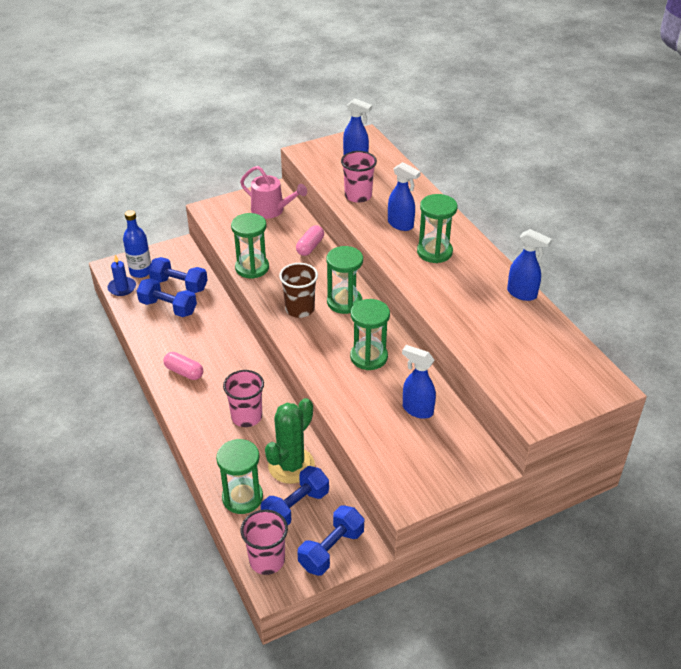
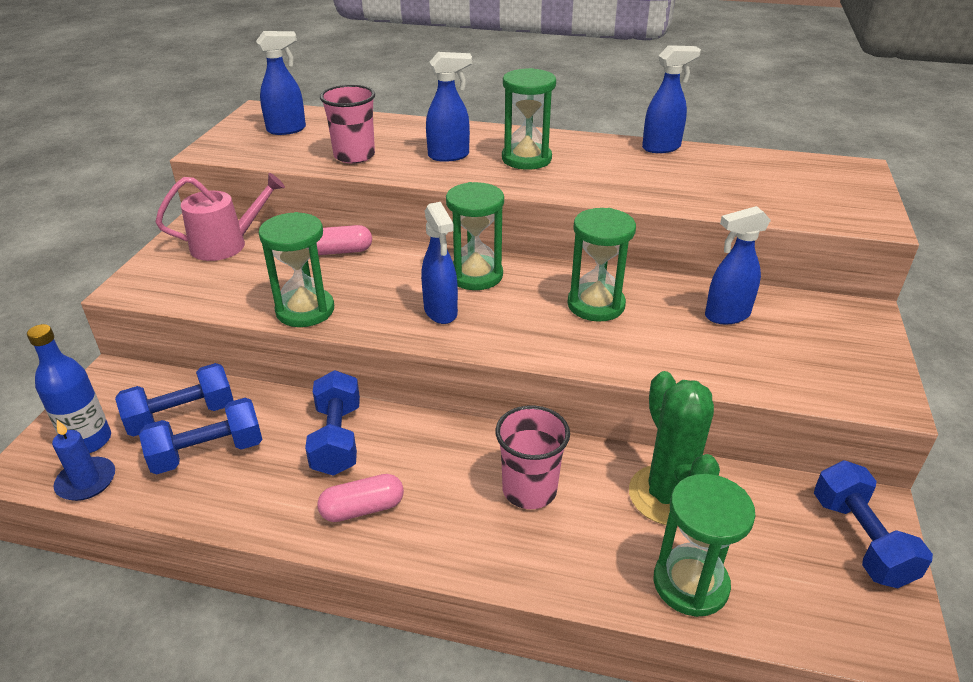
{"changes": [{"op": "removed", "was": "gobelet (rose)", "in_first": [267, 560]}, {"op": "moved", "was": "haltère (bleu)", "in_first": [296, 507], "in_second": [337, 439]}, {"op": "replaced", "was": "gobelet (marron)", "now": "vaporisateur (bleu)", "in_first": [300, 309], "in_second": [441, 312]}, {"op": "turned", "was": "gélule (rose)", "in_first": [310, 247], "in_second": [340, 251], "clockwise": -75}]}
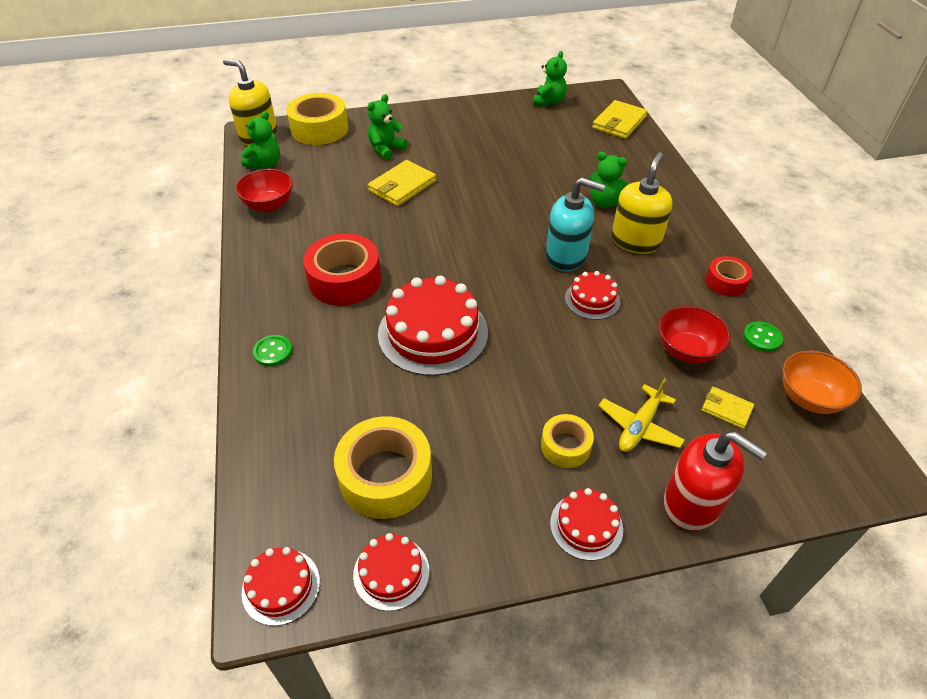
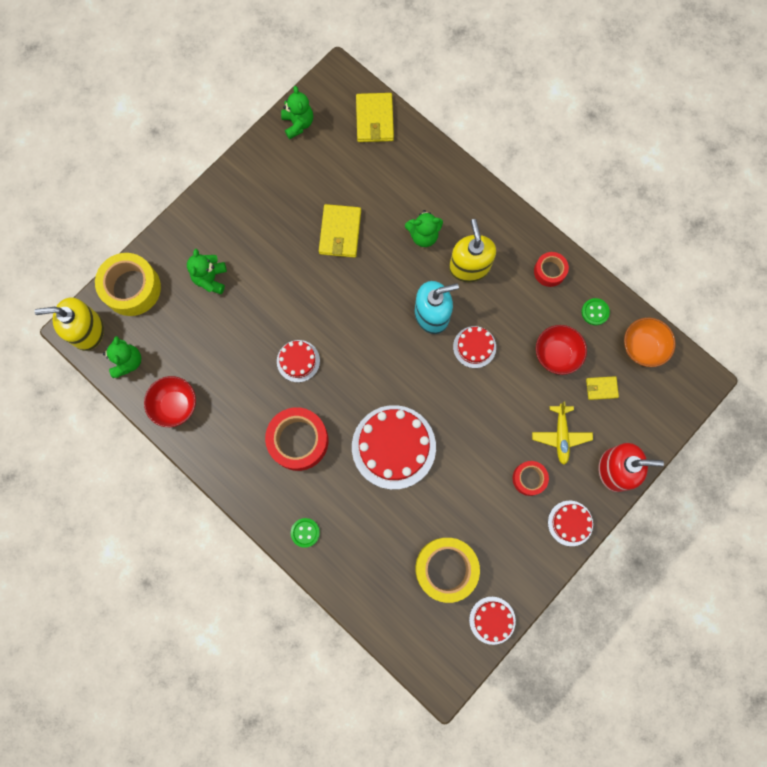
{"changes": [{"op": "moved", "was": "gâteau (rouge)", "in_first": [281, 586], "in_second": [298, 361]}, {"op": "moved", "was": "portefeuille (jaune)", "in_first": [402, 186], "in_second": [340, 232]}, {"op": "recoloured", "was": "ruban adhésif (jaune)", "now": "ruban adhésif (rouge)", "in_first": [565, 446], "in_second": [529, 478]}]}
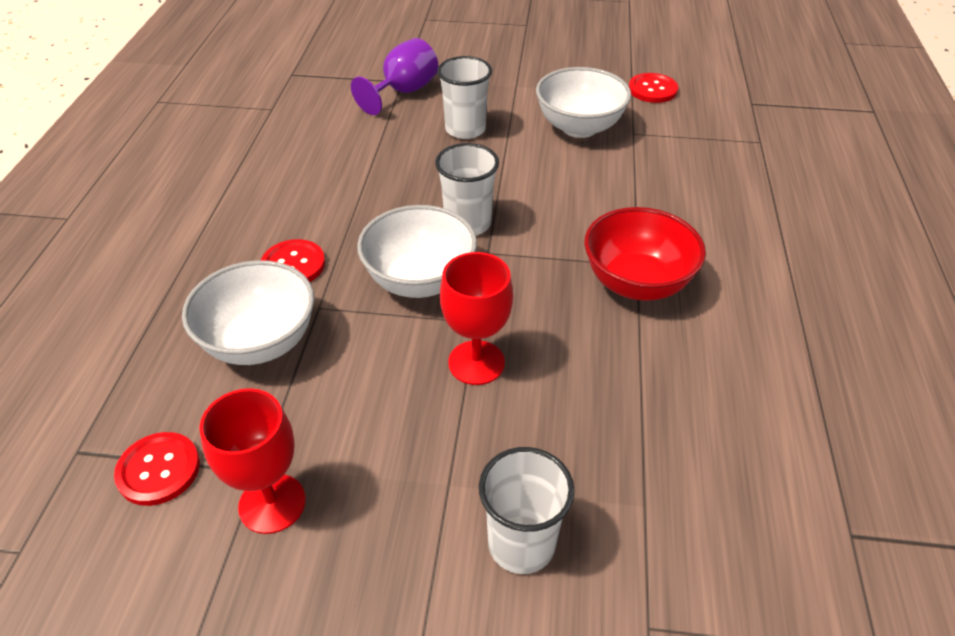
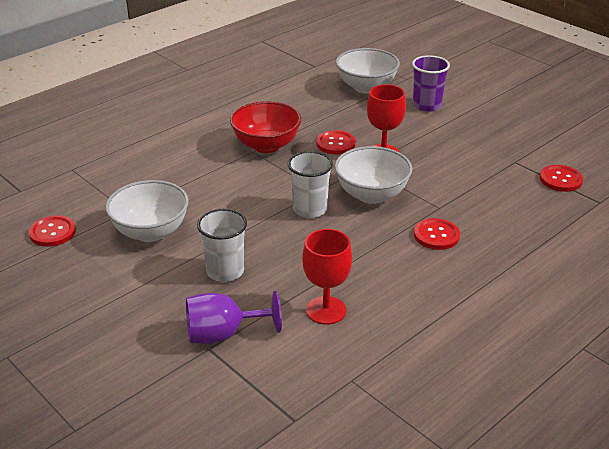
{"changes": [{"op": "added", "now": "bouton (rouge)", "in_second": [335, 144]}, {"op": "moved", "was": "bol (blanc)", "in_first": [260, 342], "in_second": [366, 87]}, {"op": "moved", "was": "verre à pied (rouge)", "in_first": [272, 503], "in_second": [326, 310]}, {"op": "recoloured", "was": "gobelet (blanc)", "now": "gobelet (violet)", "in_first": [521, 544], "in_second": [427, 105]}]}
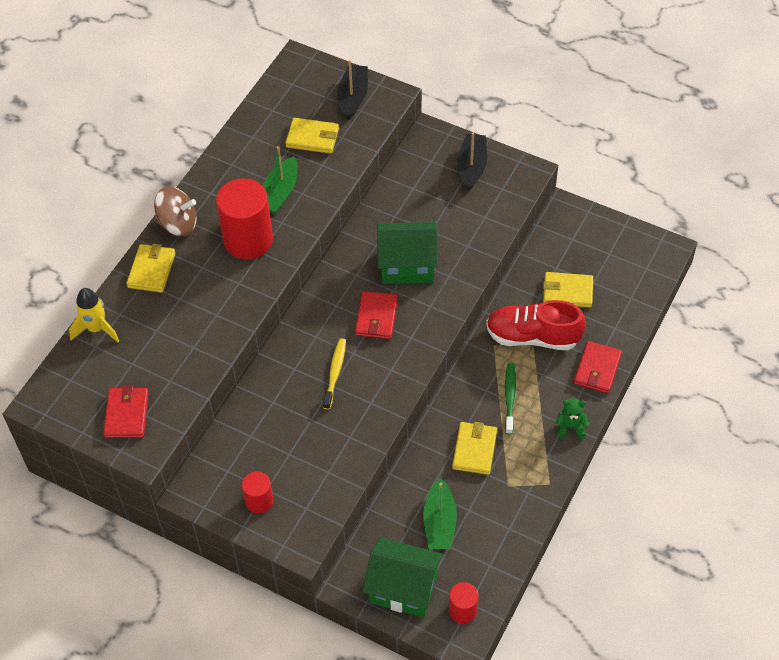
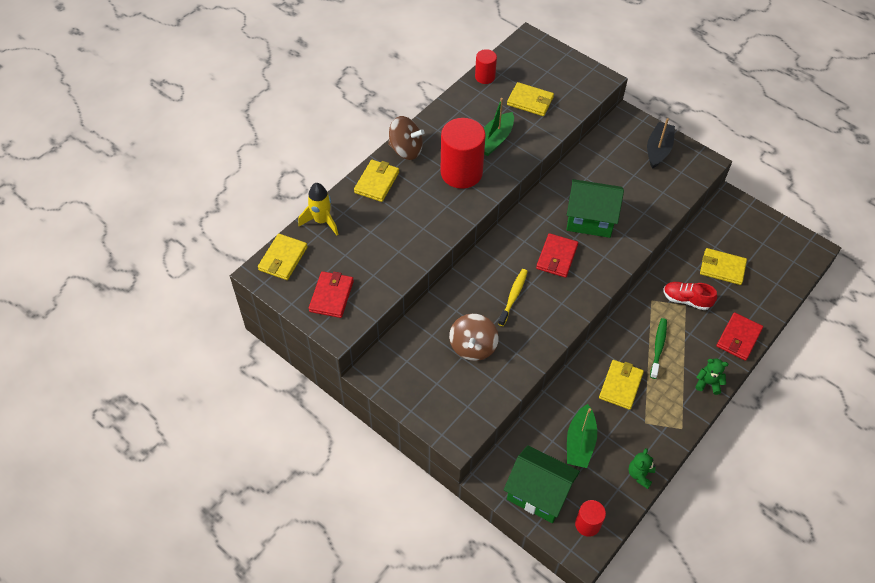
{"changes": [{"op": "removed", "was": "bateau (noir)", "in_first": [353, 97]}, {"op": "added", "now": "portefeuille (jaune)", "in_second": [283, 258]}, {"op": "added", "now": "toupie (marron)", "in_second": [473, 347]}, {"op": "added", "now": "ours en peluche (vert)", "in_second": [640, 474]}, {"op": "moved", "was": "cylindre (rouge)", "in_first": [259, 501], "in_second": [485, 77]}, {"op": "resized", "was": "chaussure (rouge)", "in_first": [533, 337], "in_second": [686, 300], "ratio": 0.61}]}
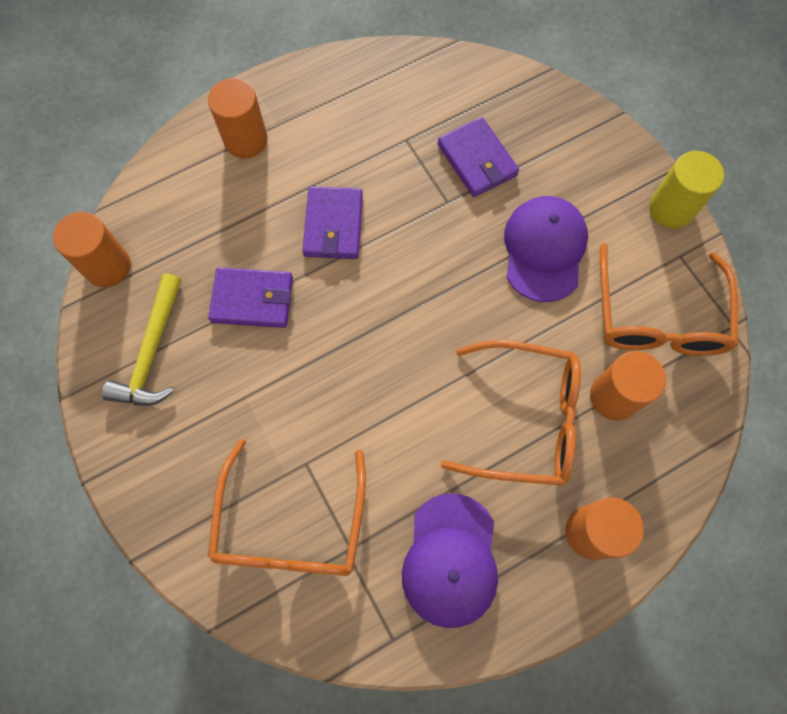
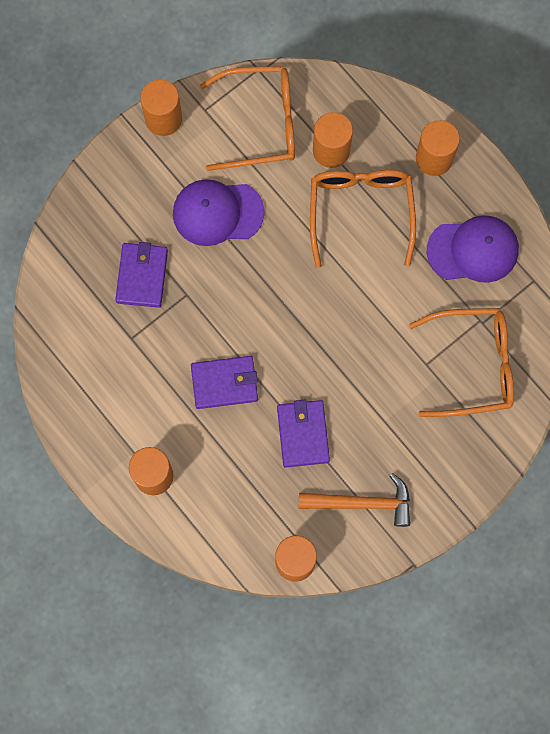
{"changes": [{"op": "recoloured", "was": "marteau (jaune)", "now": "marteau (orange)", "in_first": [152, 352], "in_second": [362, 503]}, {"op": "recoloured", "was": "cylindre (jaune)", "now": "cylindre (orange)", "in_first": [671, 209], "in_second": [163, 119]}, {"op": "turned", "was": "portefeuille (violet)", "in_first": [477, 160], "in_second": [142, 276], "clockwise": -45}]}
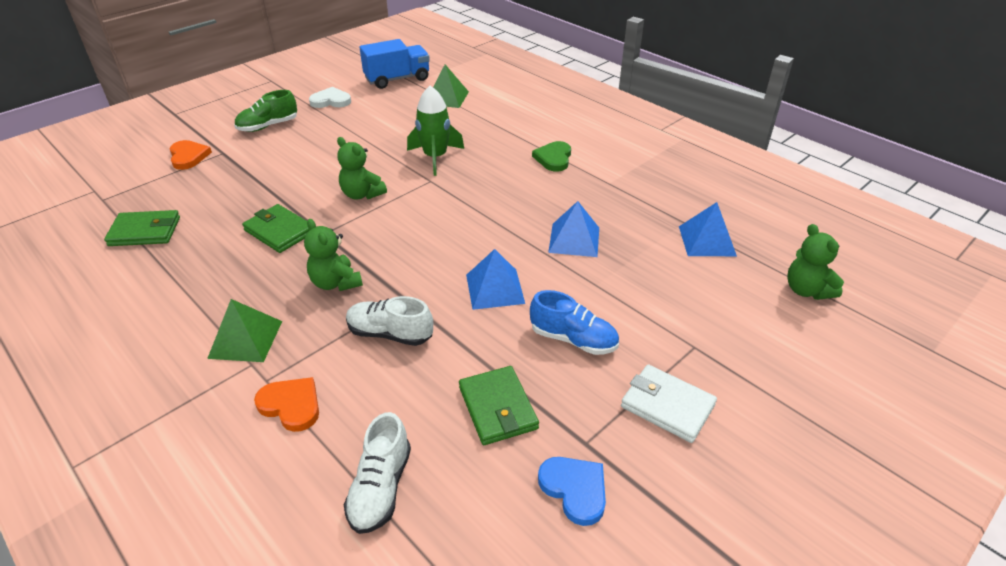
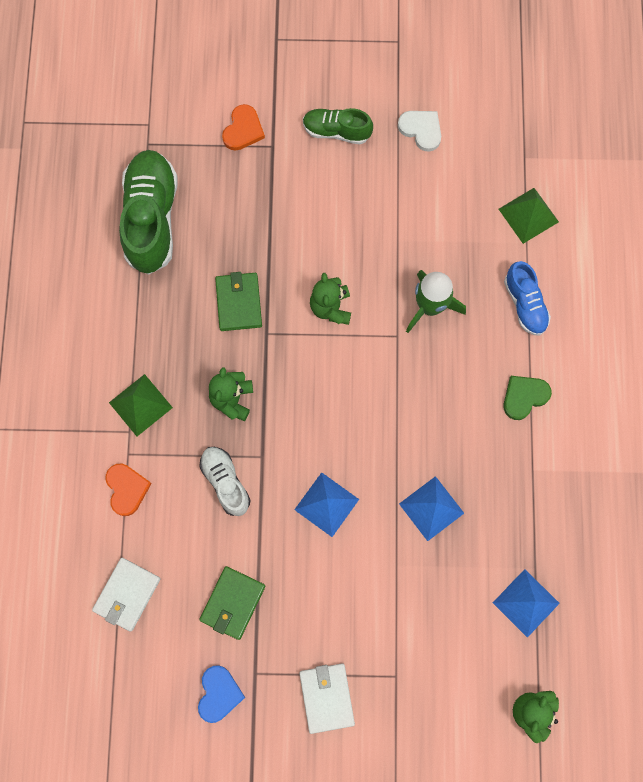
{"changes": [{"op": "removed", "was": "camion (bleu)", "in_first": [397, 79]}, {"op": "moved", "was": "chaussure (bleu)", "in_first": [573, 339], "in_second": [525, 304]}, {"op": "replaced", "was": "portefeuille (vert)", "now": "chaussure (vert)", "in_first": [145, 231], "in_second": [152, 218]}, {"op": "replaced", "was": "chaussure (blanc)", "now": "portefeuille (blanc)", "in_first": [380, 488], "in_second": [127, 594]}]}
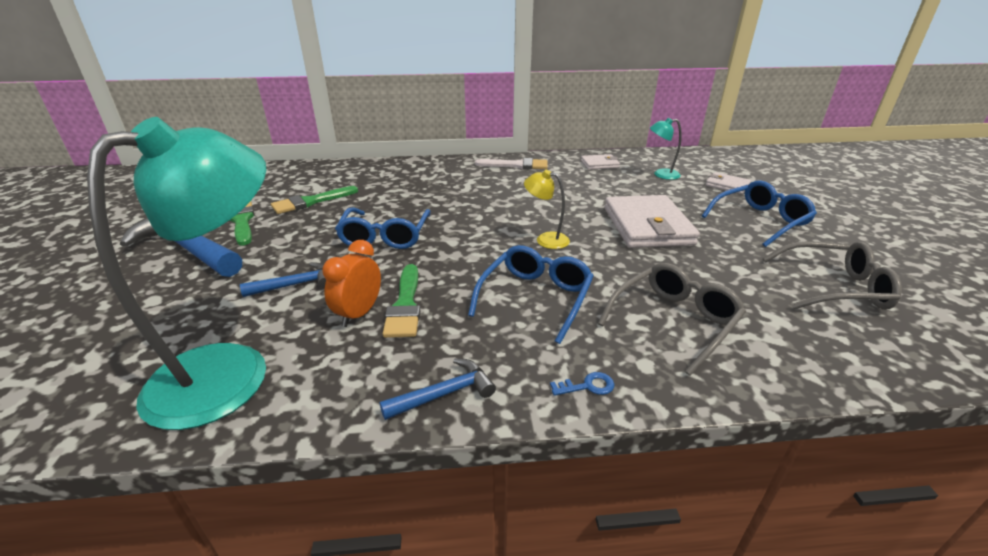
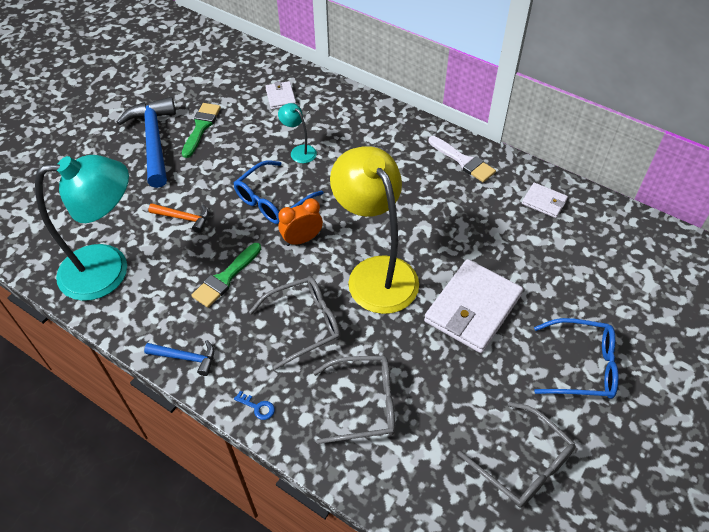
{"changes": [{"op": "removed", "was": "pinceau (vert)", "in_first": [311, 202]}, {"op": "moved", "was": "réveil (orange)", "in_first": [359, 314], "in_second": [302, 239]}, {"op": "moved", "was": "lampe (turquoise)", "in_first": [661, 174], "in_second": [299, 151]}, {"op": "moved", "was": "portefeuille (blanc)", "in_first": [727, 185], "in_second": [281, 97]}, {"op": "recoloured", "was": "marteau (bleu)", "now": "marteau (orange)", "in_first": [294, 285], "in_second": [183, 218]}, {"op": "recoloured", "was": "lunettes (bleu)", "now": "lunettes (gris)", "in_first": [535, 298], "in_second": [304, 324]}, {"op": "resized", "was": "lampe (jaune)", "in_first": [545, 239], "in_second": [376, 273], "ratio": 2.35}]}
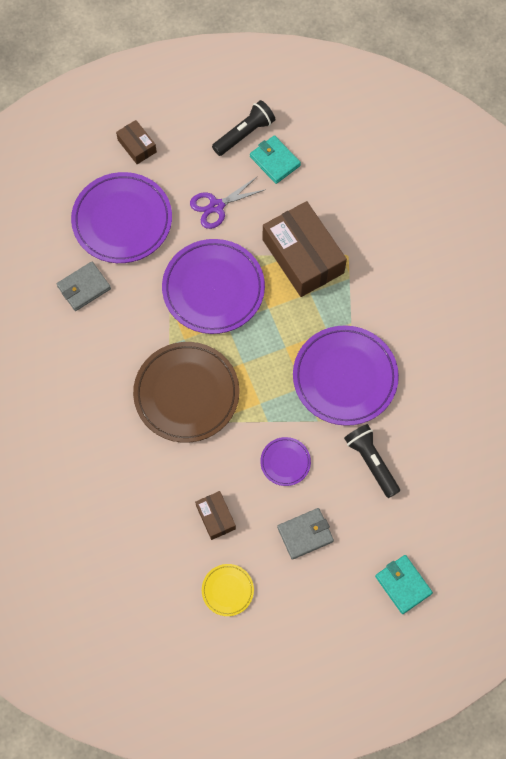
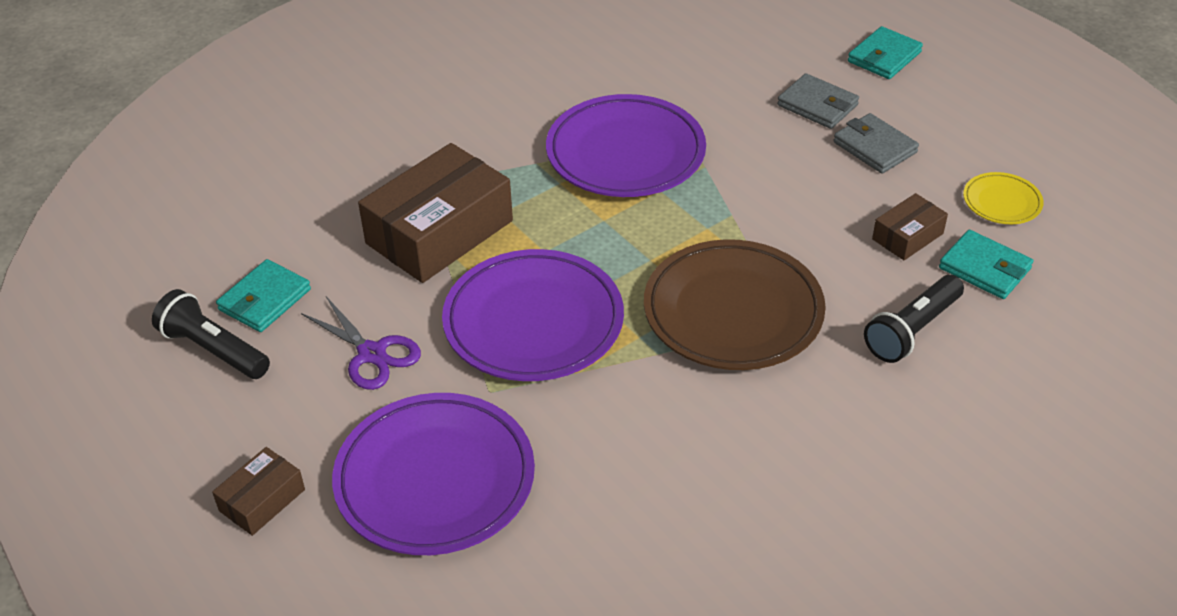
{"changes": [{"op": "removed", "was": "assiette (violet)", "in_first": [285, 462]}, {"op": "added", "now": "portefeuille (turquoise)", "in_second": [984, 268]}, {"op": "moved", "was": "portefeuille (gris)", "in_first": [84, 287], "in_second": [817, 105]}, {"op": "moved", "was": "lampe de poche (noir)", "in_first": [371, 462], "in_second": [912, 330]}]}
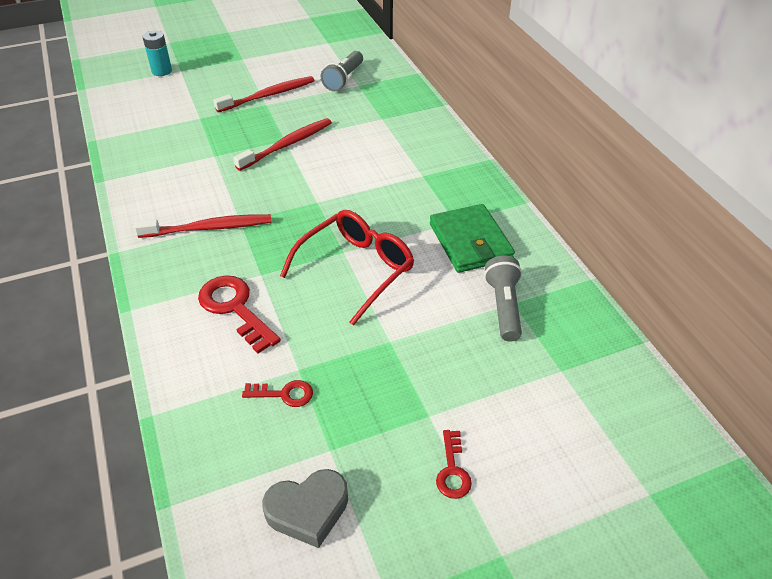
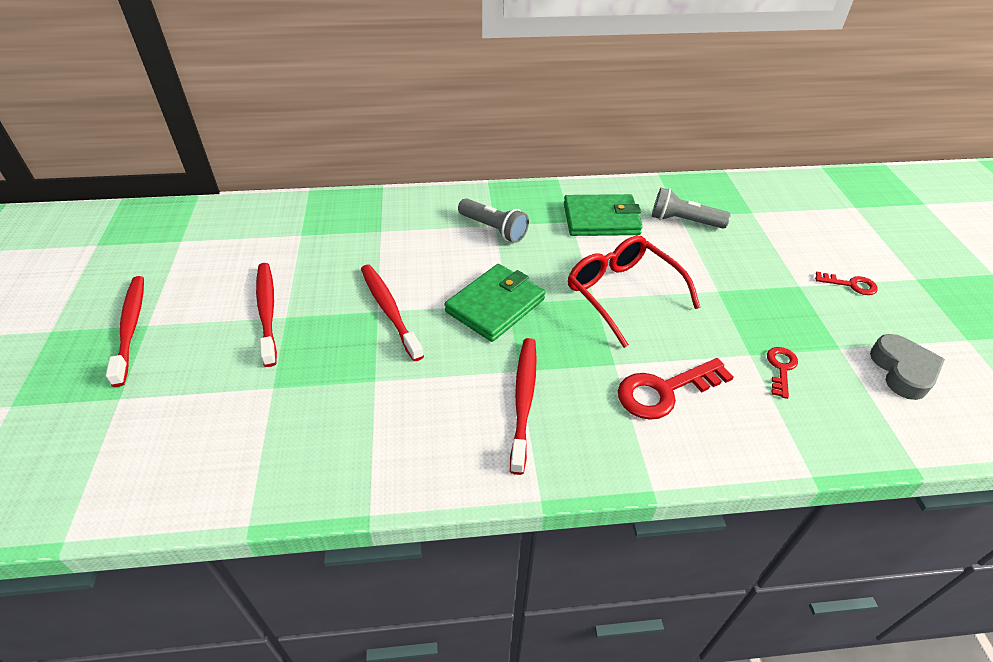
{"changes": [{"op": "removed", "was": "pile (turquoise)", "in_first": [162, 71]}, {"op": "added", "now": "brosse à dents (rouge)", "in_second": [131, 327]}, {"op": "added", "now": "portefeuille (vert)", "in_second": [495, 305]}, {"op": "moved", "was": "lampe de poche (gris)", "in_first": [344, 79], "in_second": [493, 229]}]}
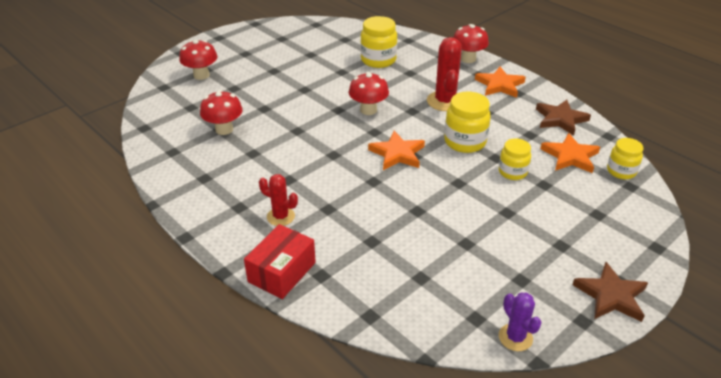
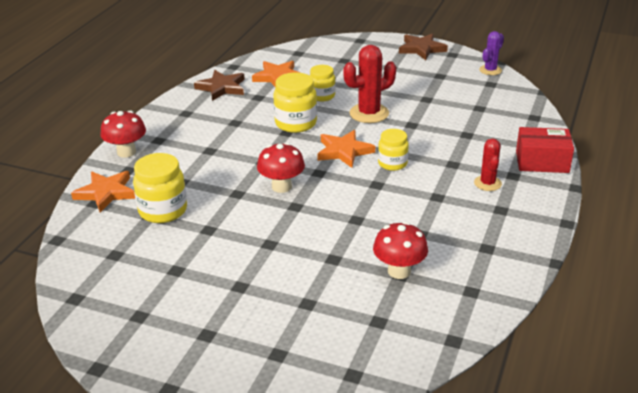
{"changes": [{"op": "removed", "was": "champignon (rouge)", "in_first": [201, 75]}, {"op": "moved", "was": "cactus (rouge)", "in_first": [445, 101], "in_second": [369, 113]}, {"op": "moved", "was": "étoile (orange)", "in_first": [499, 85], "in_second": [106, 193]}, {"op": "moved", "was": "bocal (jaune)", "in_first": [621, 171], "in_second": [392, 163]}]}
